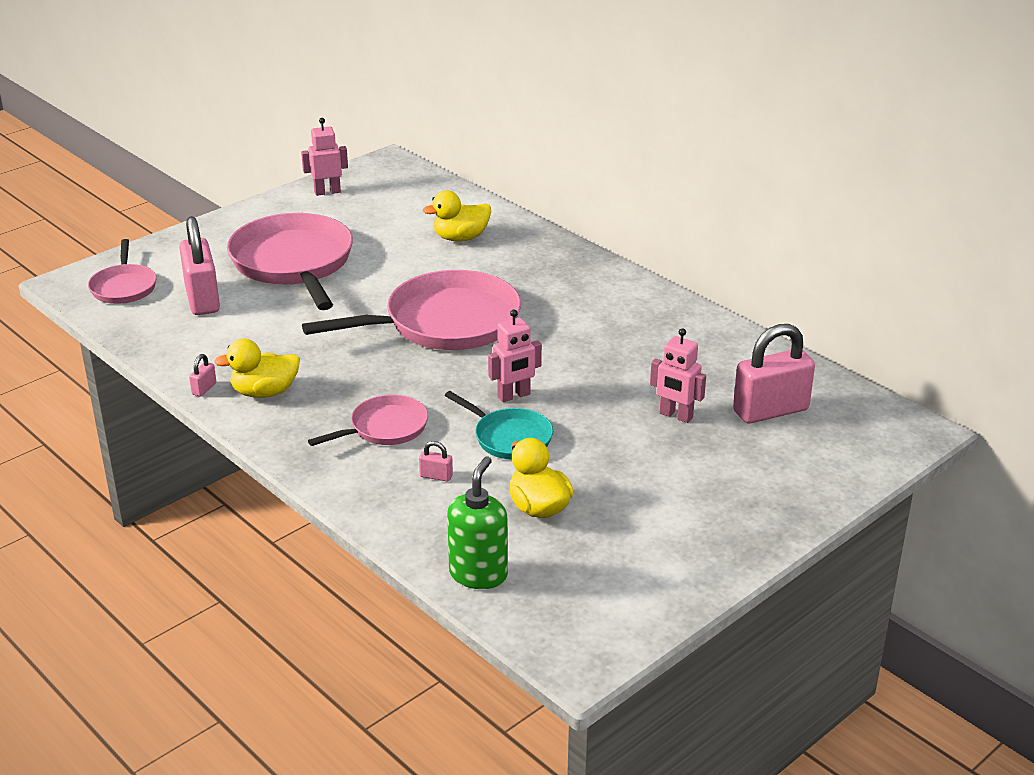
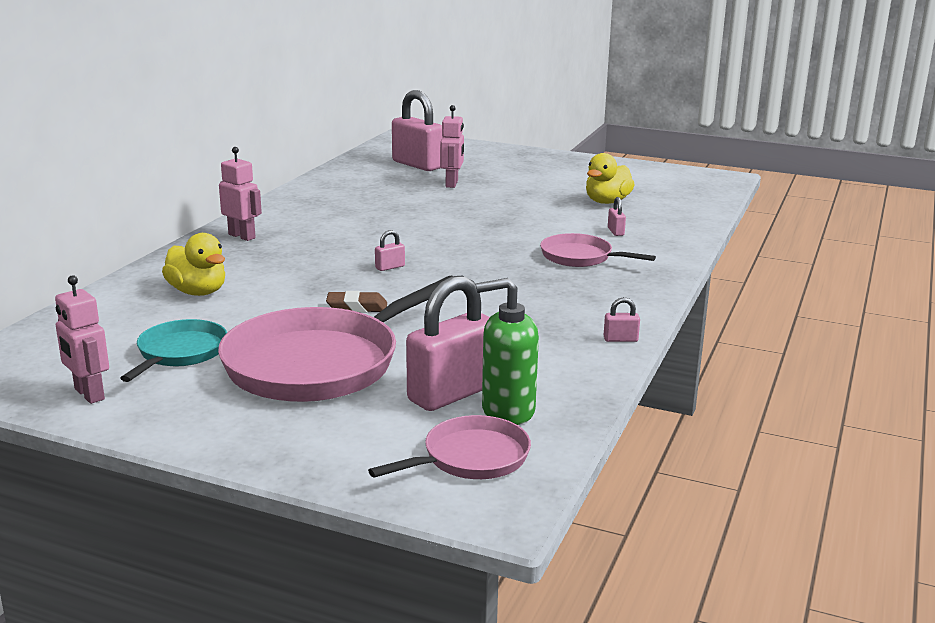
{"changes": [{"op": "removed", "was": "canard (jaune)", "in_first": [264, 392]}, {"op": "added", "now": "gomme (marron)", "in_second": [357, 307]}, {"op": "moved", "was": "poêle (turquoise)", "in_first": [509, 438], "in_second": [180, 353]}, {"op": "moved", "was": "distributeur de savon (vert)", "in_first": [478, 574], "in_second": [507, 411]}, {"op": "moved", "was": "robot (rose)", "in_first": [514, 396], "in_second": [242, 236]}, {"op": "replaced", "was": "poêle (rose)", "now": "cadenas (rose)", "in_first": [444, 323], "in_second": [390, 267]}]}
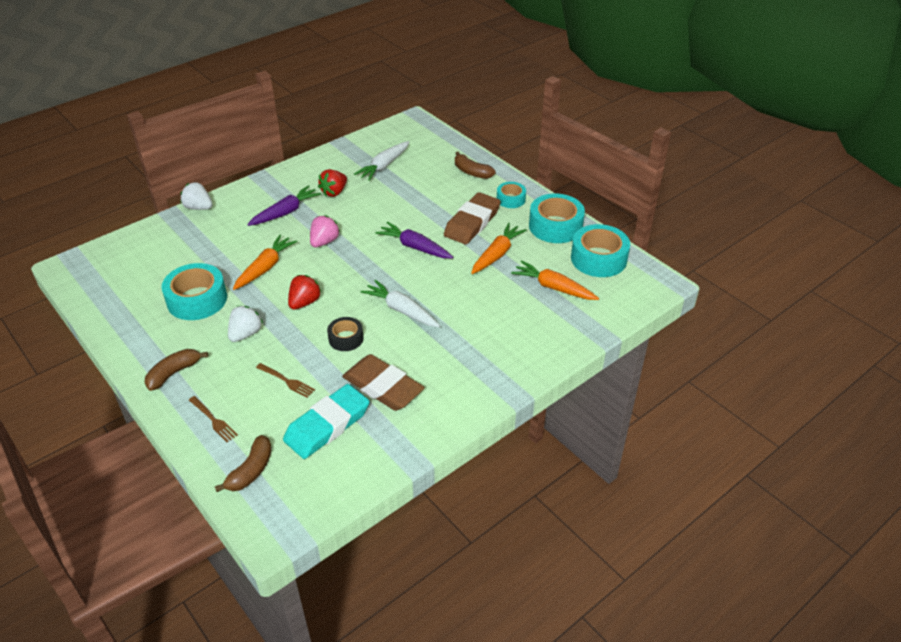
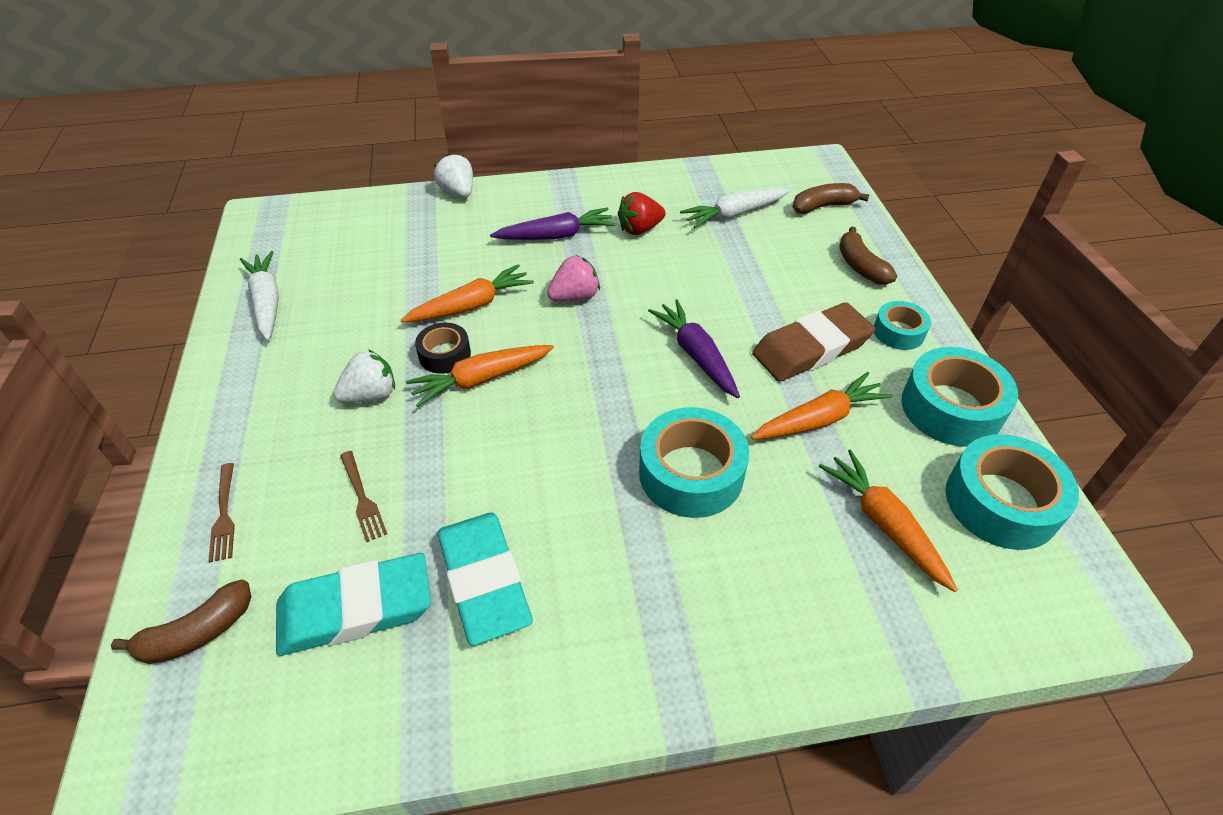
{"changes": [{"op": "moved", "was": "banane (marron)", "in_first": [173, 373], "in_second": [823, 206]}, {"op": "moved", "was": "ruban adhésif (turquoise)", "in_first": [197, 299], "in_second": [691, 473]}, {"op": "moved", "was": "ruban adhésif (noir)", "in_first": [346, 338], "in_second": [445, 355]}, {"op": "moved", "was": "carotte (blanc)", "in_first": [401, 310], "in_second": [267, 302]}, {"op": "replaced", "was": "fraise (rouge)", "now": "carotte (orange)", "in_first": [304, 302], "in_second": [481, 379]}, {"op": "recoloured", "was": "gomme (marron)", "now": "gomme (turquoise)", "in_first": [383, 387], "in_second": [484, 580]}]}
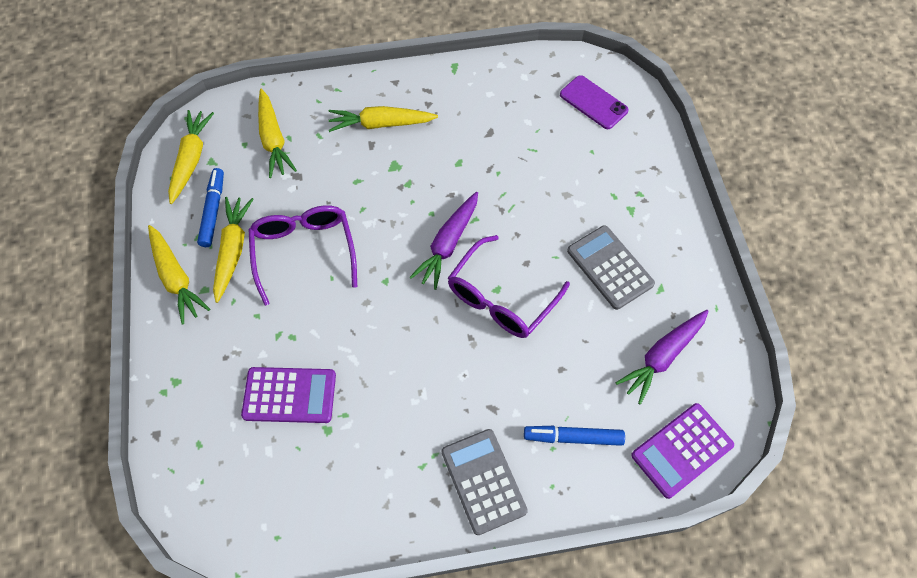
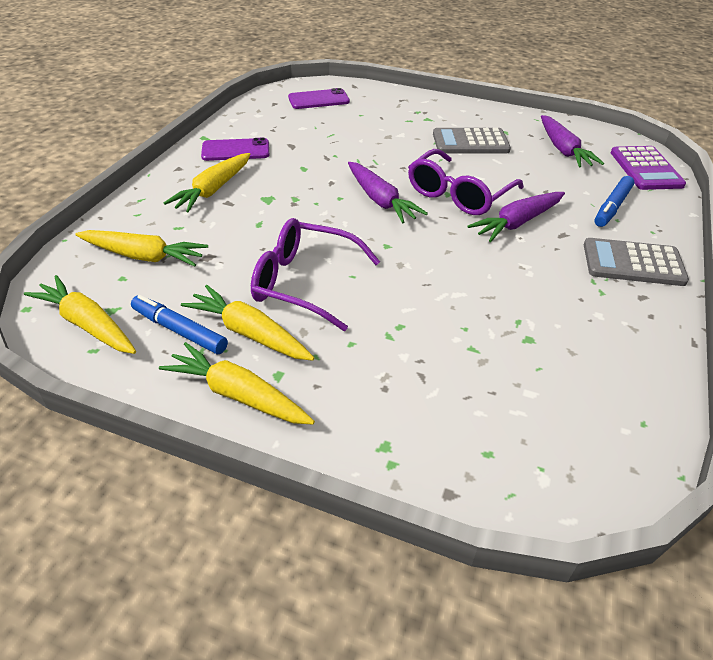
{"changes": [{"op": "removed", "was": "calculatrice (violet)", "in_first": [289, 395]}, {"op": "added", "now": "téléphone (violet)", "in_second": [235, 150]}, {"op": "added", "now": "carotte (violet)", "in_second": [517, 223]}, {"op": "turned", "was": "carotte (jaune)", "in_first": [176, 278], "in_second": [238, 395], "clockwise": -150}, {"op": "turned", "was": "lunettes (violet)", "in_first": [501, 298], "in_second": [458, 194], "clockwise": 60}]}
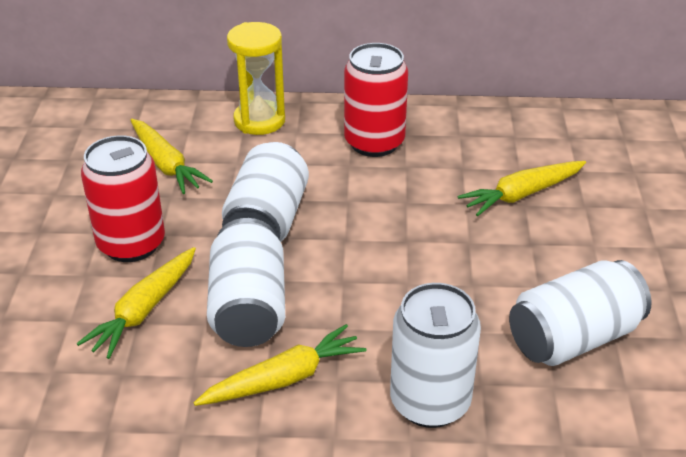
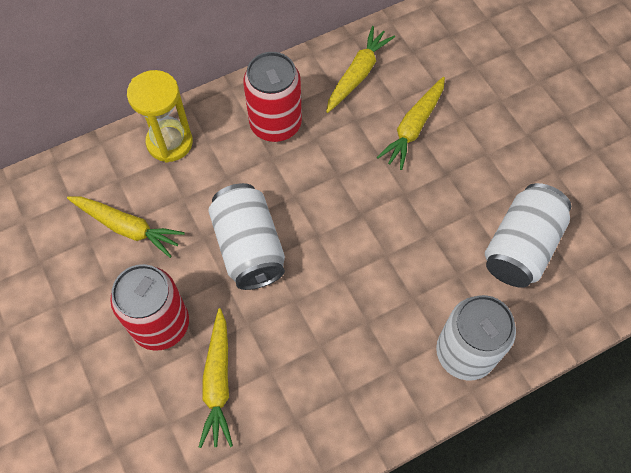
{"changes": [{"op": "removed", "was": "canette (blanc)", "in_first": [248, 308]}, {"op": "moved", "was": "carotte (jaune)", "in_first": [284, 378], "in_second": [358, 74]}]}
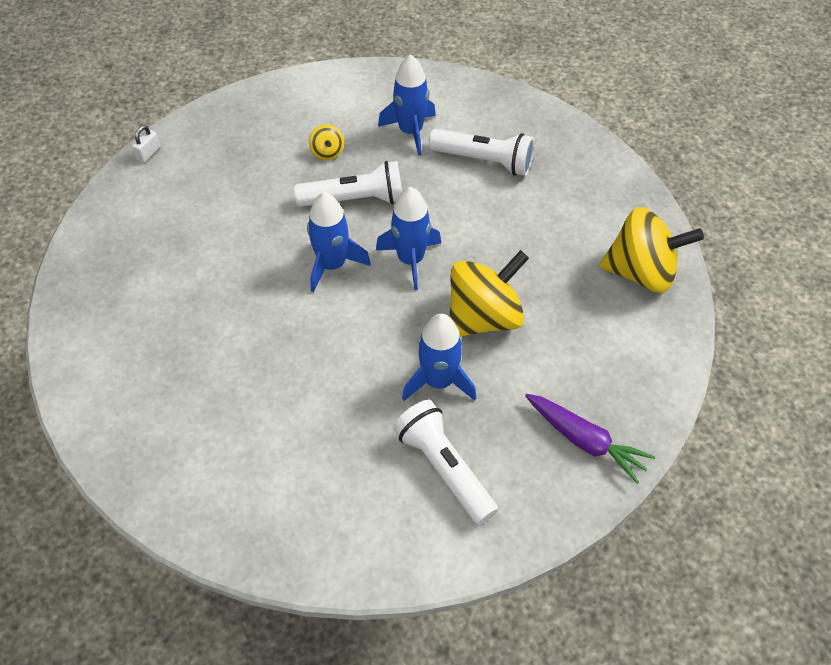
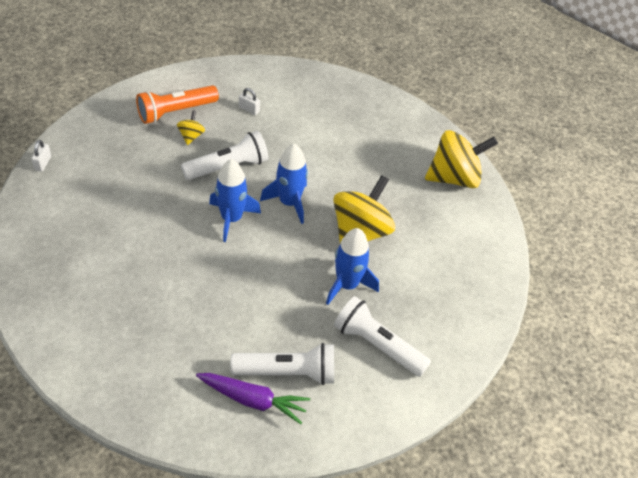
{"changes": [{"op": "added", "now": "lampe de poche (orange)", "in_second": [176, 112]}, {"op": "moved", "was": "lampe de poche (blanc)", "in_first": [484, 161], "in_second": [287, 372]}, {"op": "moved", "was": "carotte (violet)", "in_first": [585, 441], "in_second": [253, 400]}, {"op": "replaced", "was": "fusée (bleu)", "now": "cadenas (blanc)", "in_first": [410, 131], "in_second": [249, 109]}, {"op": "turned", "was": "toupie (jaune)", "in_first": [327, 152], "in_second": [191, 136], "clockwise": -135}]}
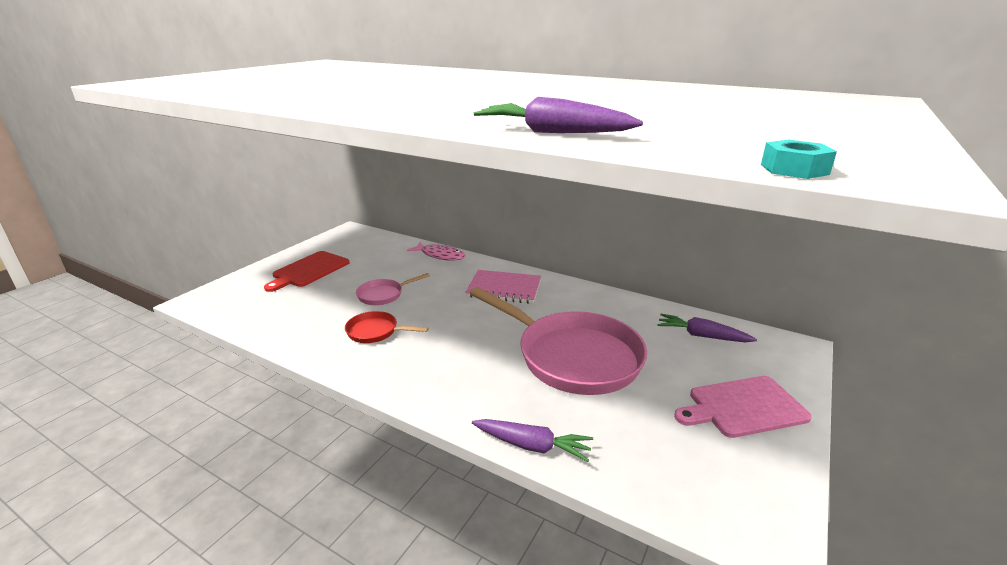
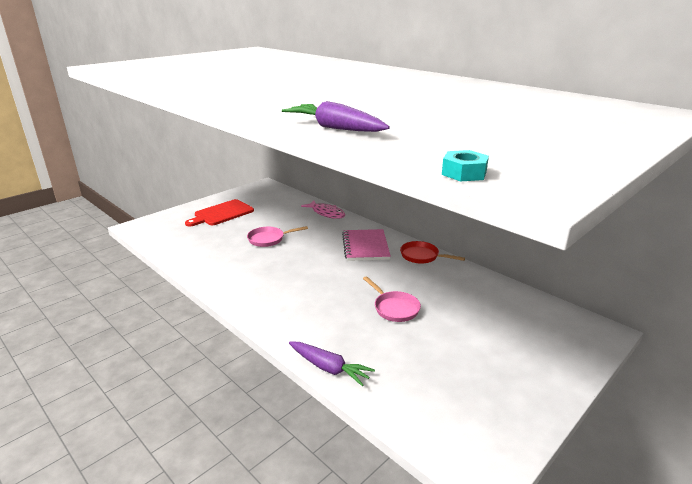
{"changes": [{"op": "removed", "was": "carotte (violet)", "in_first": [702, 336]}, {"op": "removed", "was": "planche à découper (rose)", "in_first": [743, 407]}, {"op": "moved", "was": "poêle (rouge)", "in_first": [375, 332], "in_second": [422, 256]}, {"op": "turned", "was": "carnet (rose)", "in_first": [504, 289], "in_second": [365, 246], "clockwise": 60}, {"op": "resized", "was": "poêle (rose)", "in_first": [572, 357], "in_second": [394, 308], "ratio": 0.45}]}
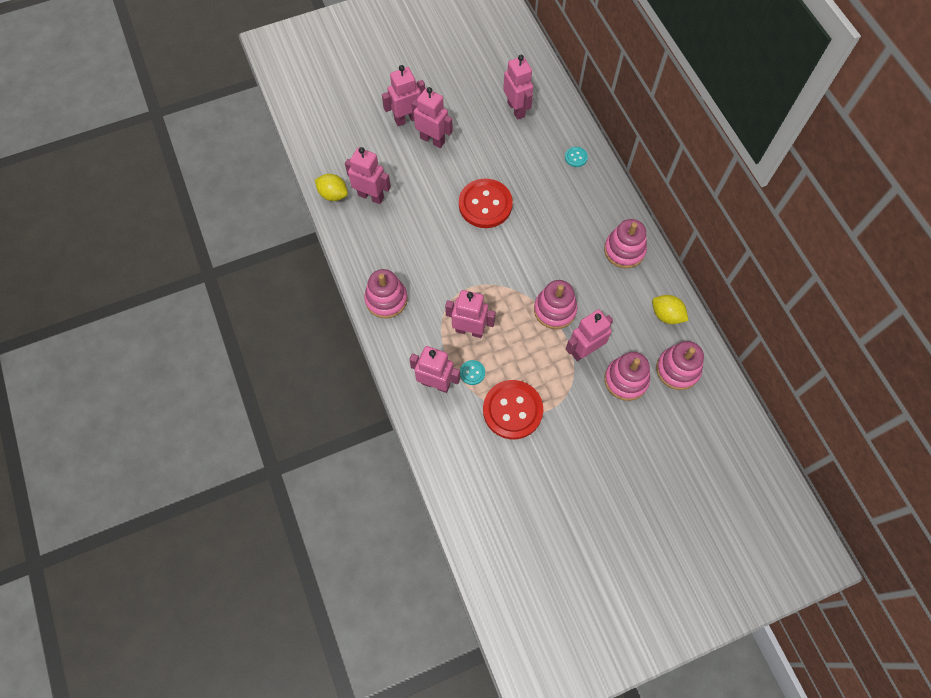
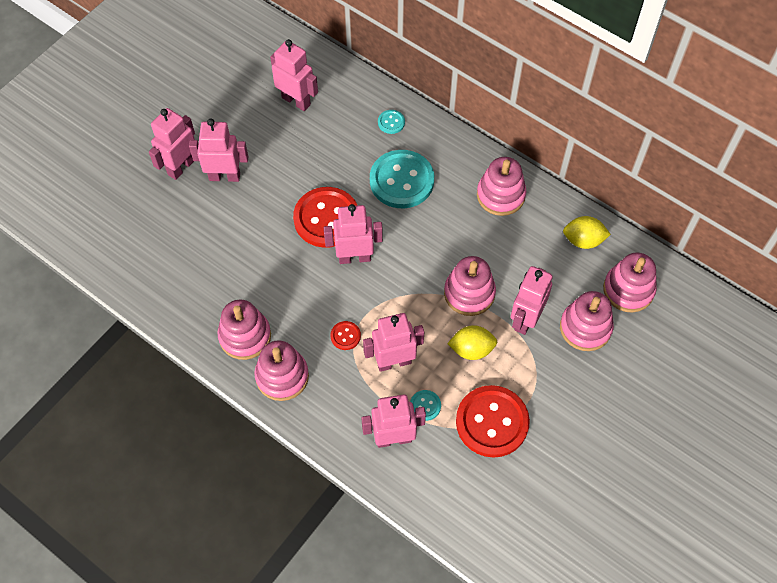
{"changes": [{"op": "added", "now": "jouet à empiler (rose)", "in_second": [245, 336]}, {"op": "added", "now": "bouton (rouge)", "in_second": [345, 336]}, {"op": "added", "now": "bouton (turquoise)", "in_second": [401, 180]}, {"op": "moved", "was": "citron (jaune)", "in_first": [333, 194], "in_second": [471, 349]}, {"op": "moved", "was": "robot (rose)", "in_first": [371, 196], "in_second": [354, 257]}]}
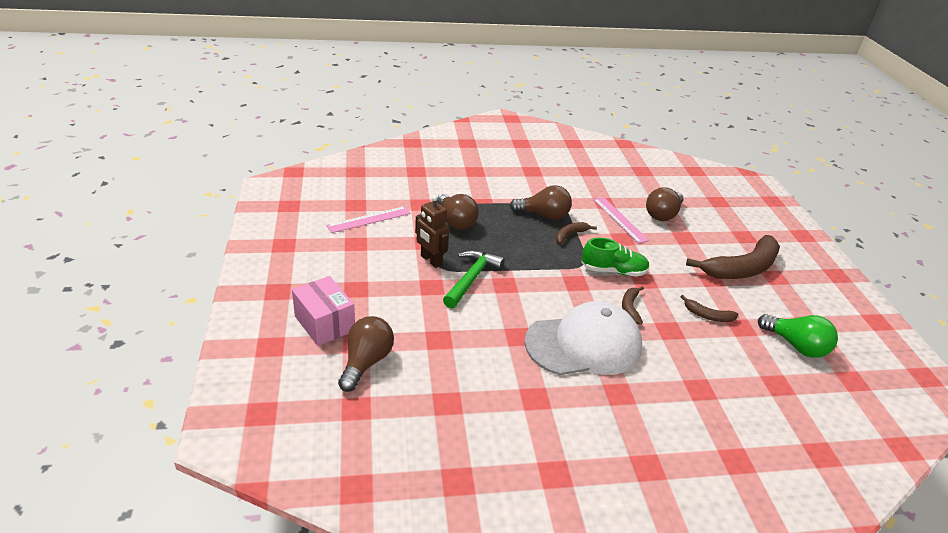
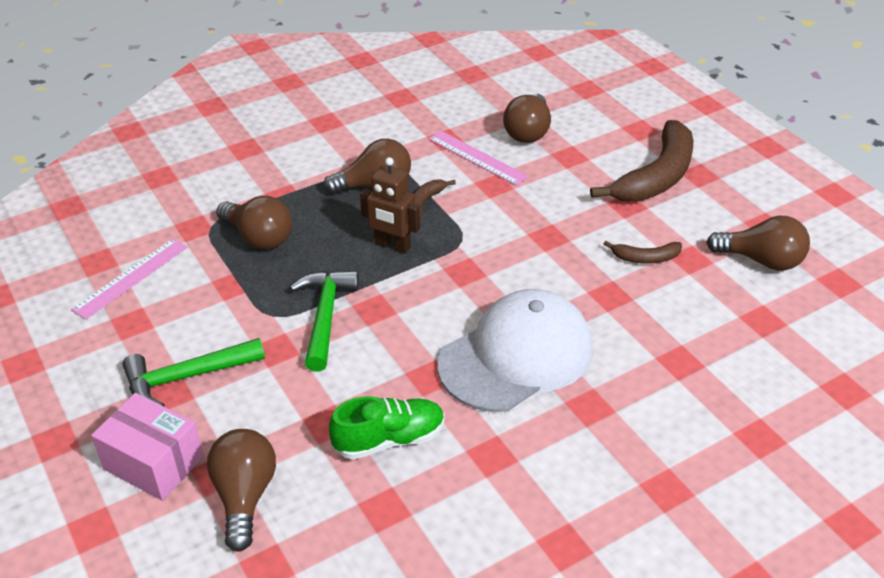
{"changes": [{"op": "removed", "was": "banane (marron)", "in_first": [630, 308]}, {"op": "added", "now": "marteau (vert)", "in_second": [187, 377]}, {"op": "moved", "was": "robot (marron)", "in_first": [431, 260], "in_second": [392, 246]}, {"op": "moved", "was": "chaussure (vert)", "in_first": [613, 271], "in_second": [389, 439]}, {"op": "recoloured", "was": "ampoule (vert)", "now": "ampoule (marron)", "in_first": [796, 346], "in_second": [761, 260]}]}
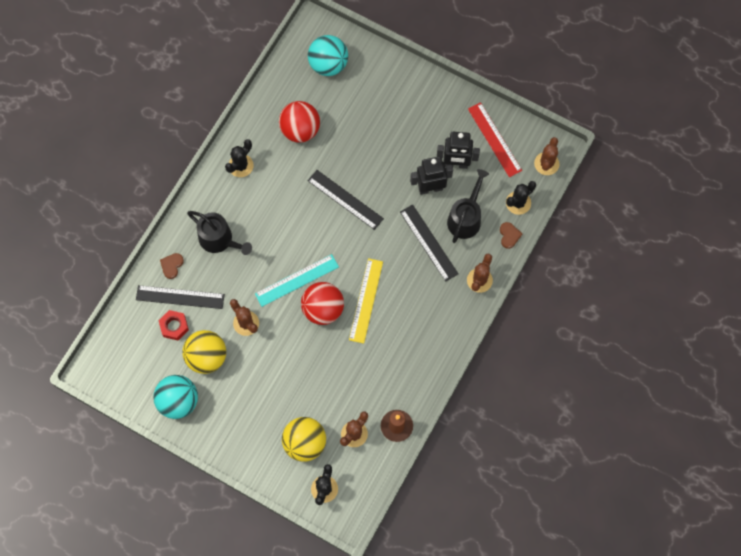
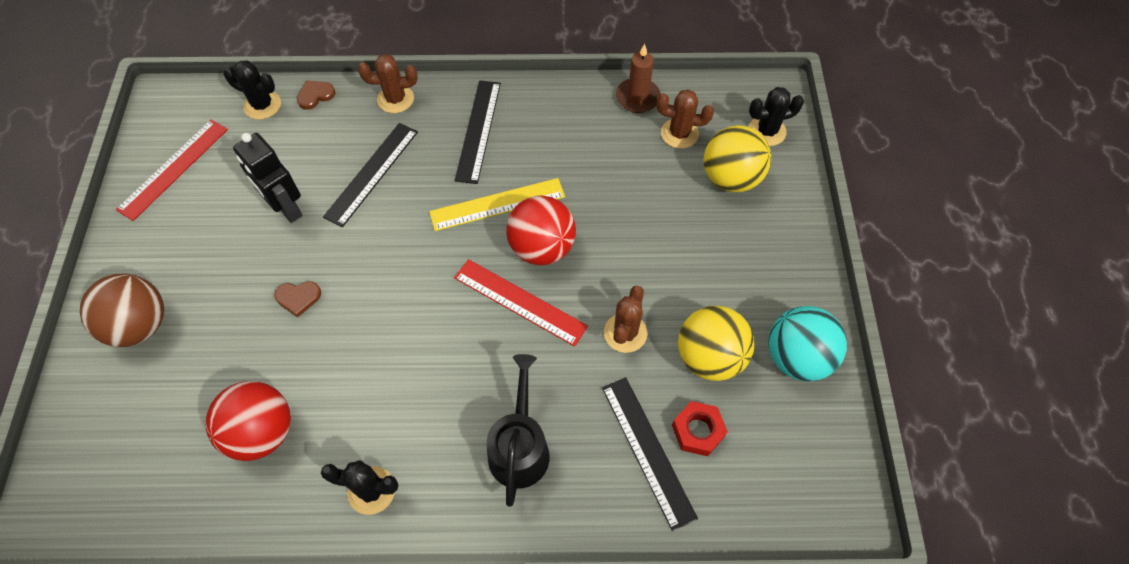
{"changes": [{"op": "removed", "was": "balle (turquoise)", "in_first": [328, 64]}, {"op": "removed", "was": "robot (noir)", "in_first": [456, 164]}, {"op": "removed", "was": "arrosoir (noir)", "in_first": [465, 218]}, {"op": "removed", "was": "cactus (marron)", "in_first": [546, 163]}, {"op": "added", "now": "balle (marron)", "in_second": [140, 325]}, {"op": "moved", "was": "cœur (marron)", "in_first": [172, 265], "in_second": [298, 298]}, {"op": "moved", "was": "règle (noir)", "in_first": [345, 199], "in_second": [478, 130]}, {"op": "recoloured", "was": "règle (turquoise)", "now": "règle (rouge)", "in_first": [297, 280], "in_second": [520, 302]}]}
